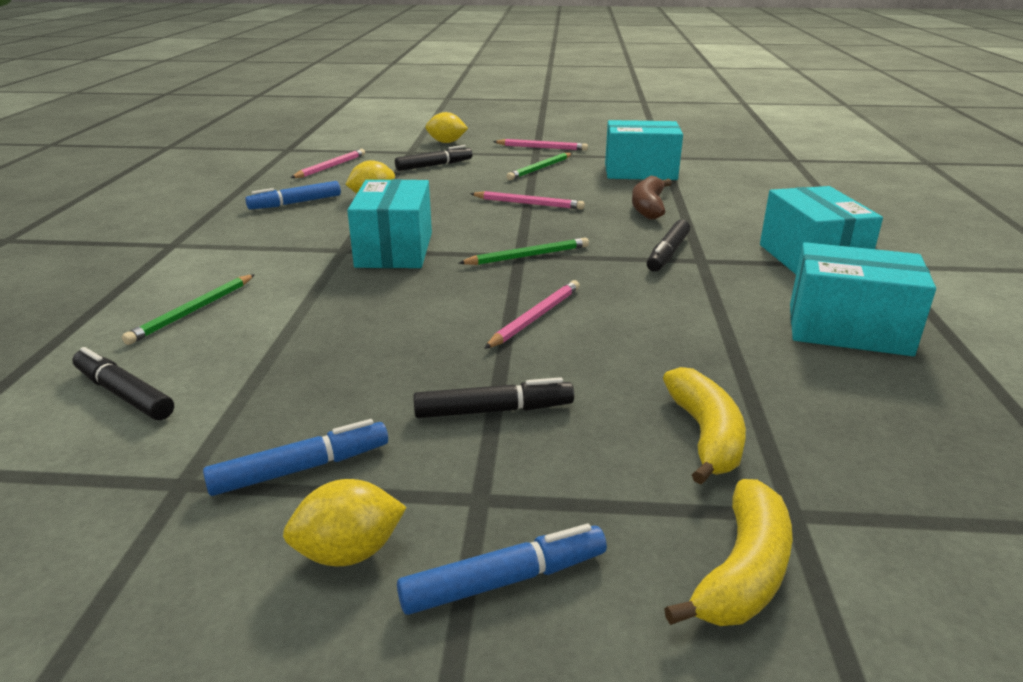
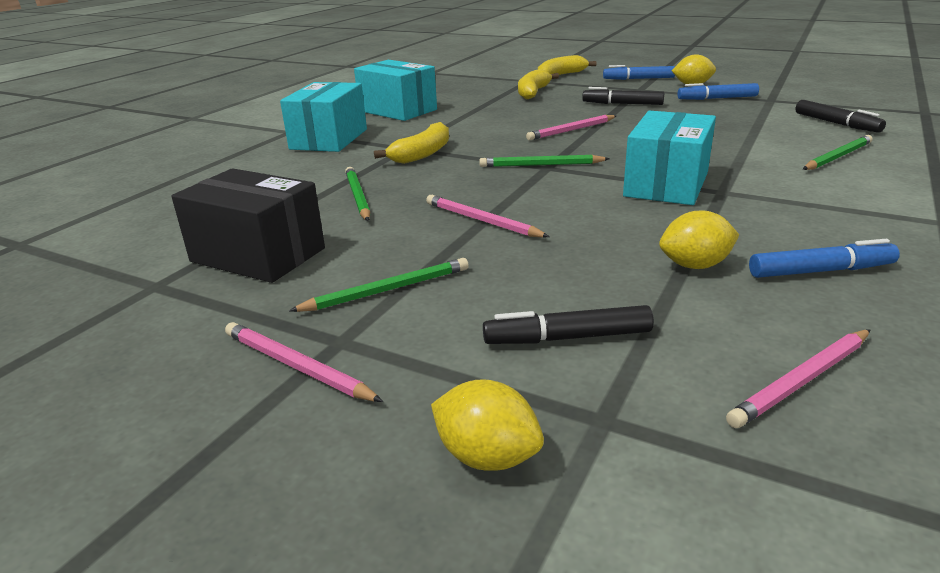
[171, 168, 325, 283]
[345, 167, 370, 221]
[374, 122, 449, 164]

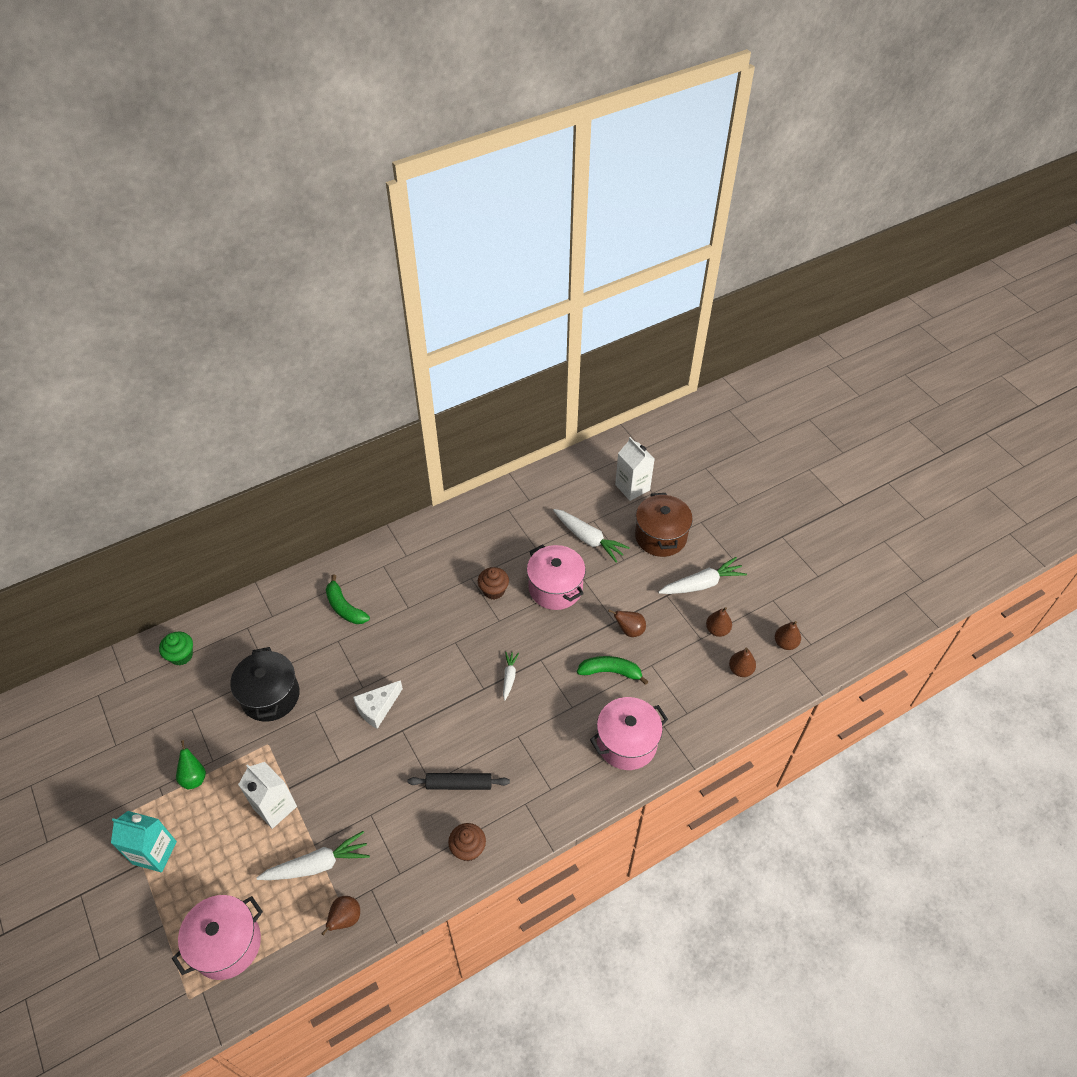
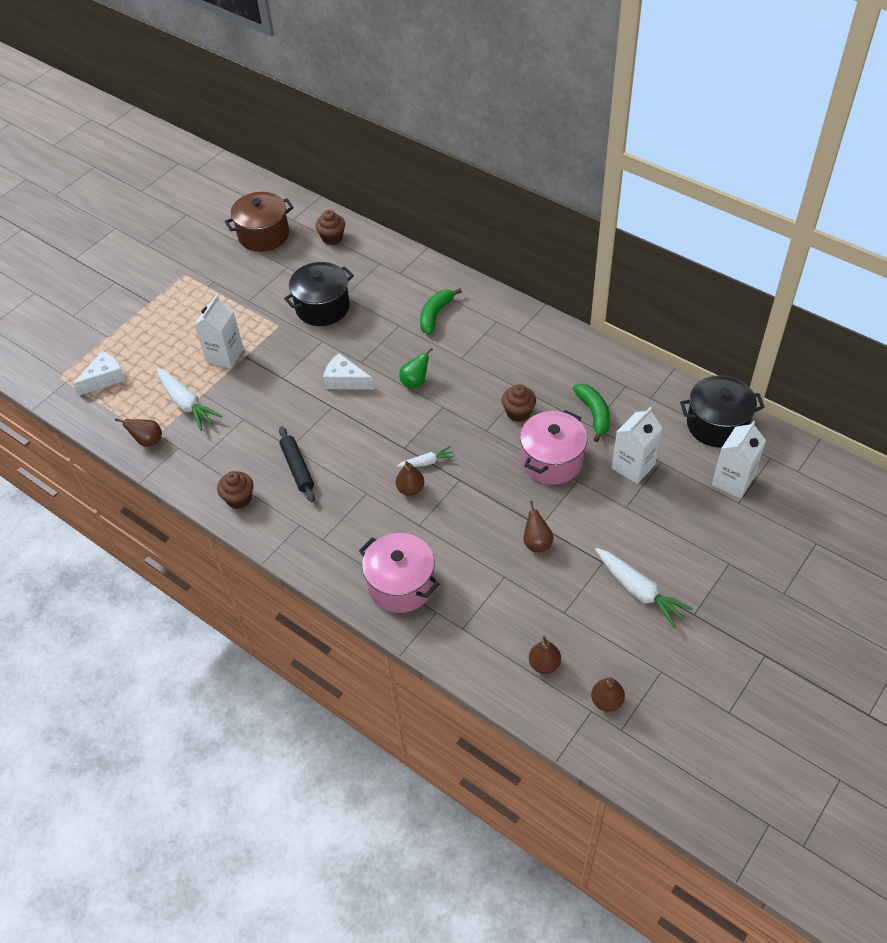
[111, 811, 177, 872] (first image)
[315, 210, 345, 245]
[73, 351, 126, 396]
[399, 348, 433, 388]
[612, 407, 662, 484]
[573, 384, 610, 442]
[225, 192, 294, 252]
[396, 461, 424, 496]
[680, 375, 765, 447]

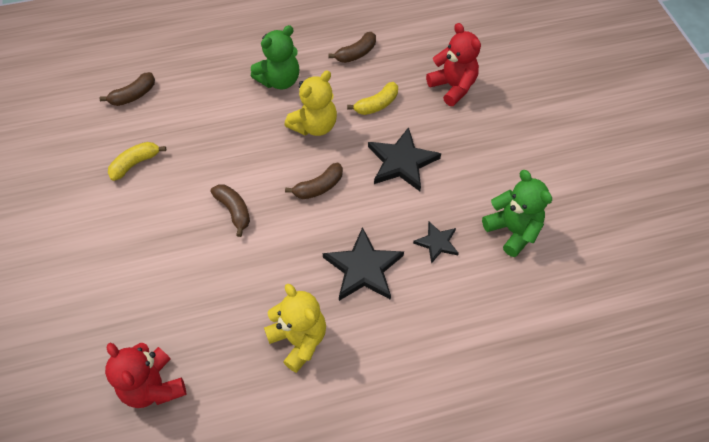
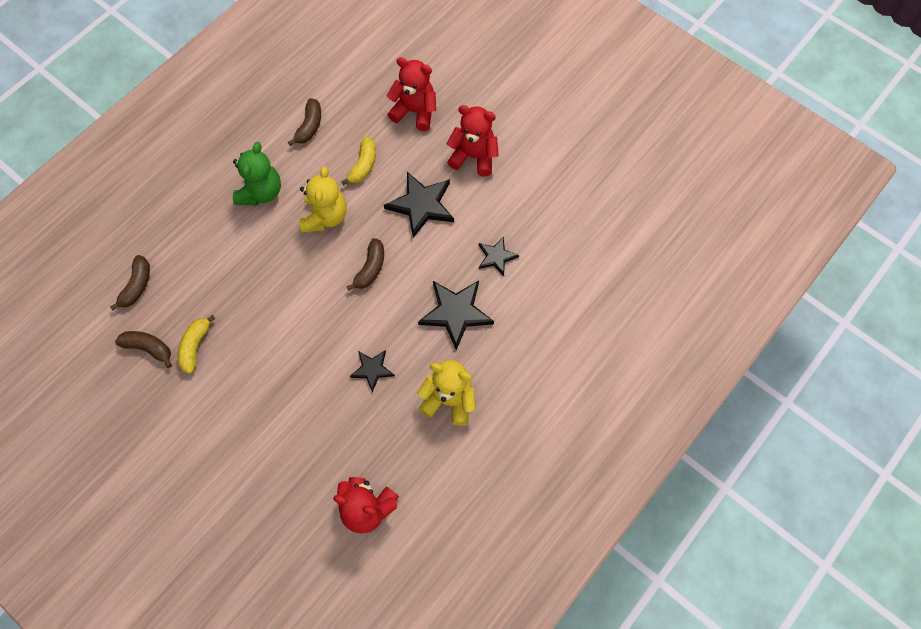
[115, 331, 172, 368]
[482, 170, 552, 257] (first image)
[350, 350, 395, 392]
[446, 105, 499, 177]

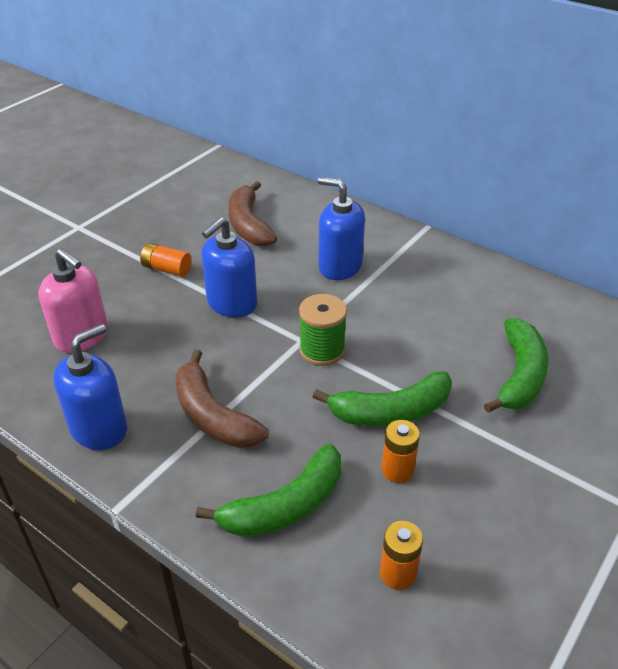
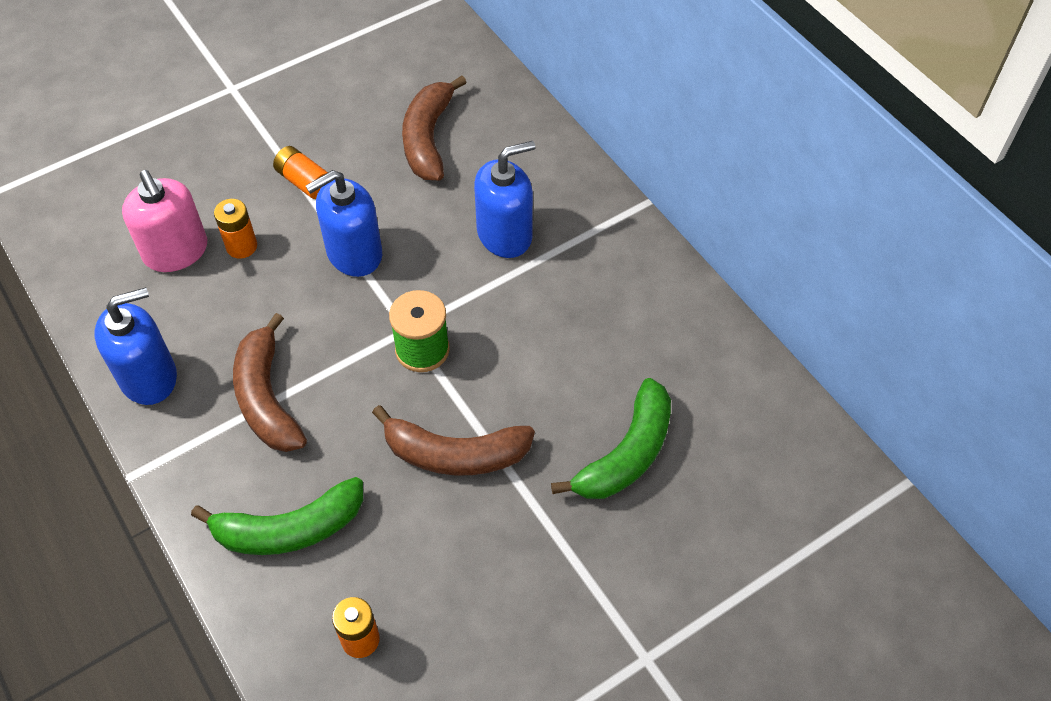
[372, 405, 535, 475]
[474, 141, 535, 258]
[214, 199, 257, 259]

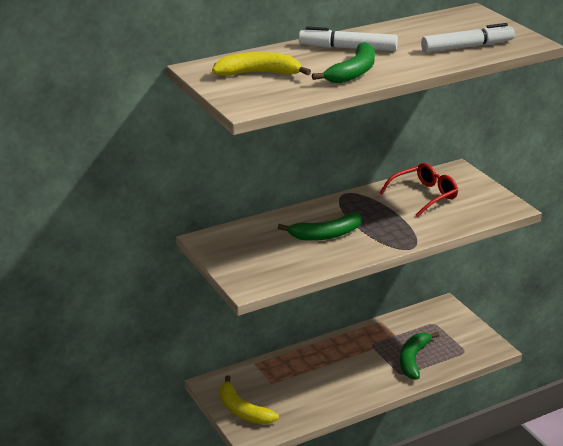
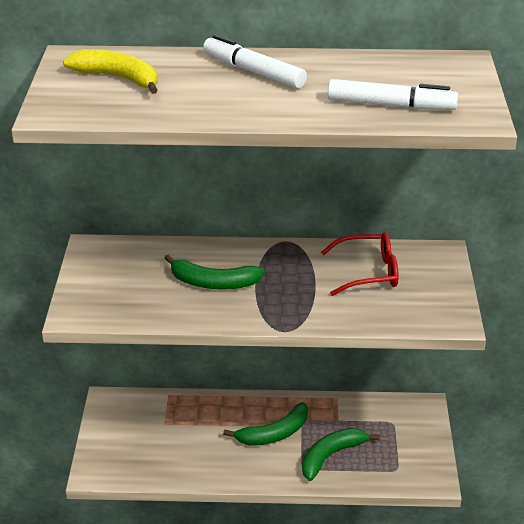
[220, 375, 279, 424] (first image)
[223, 402, 308, 446]

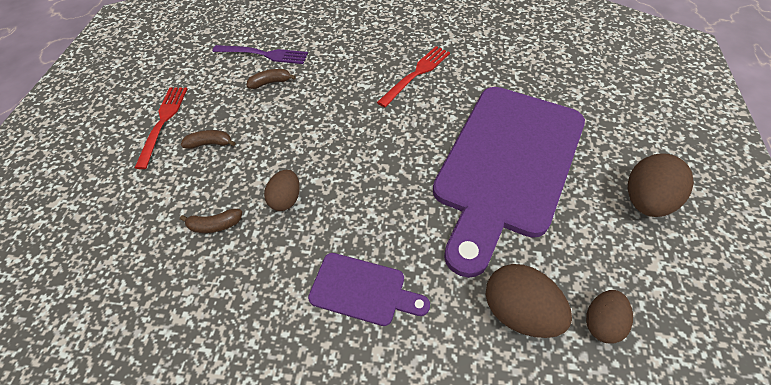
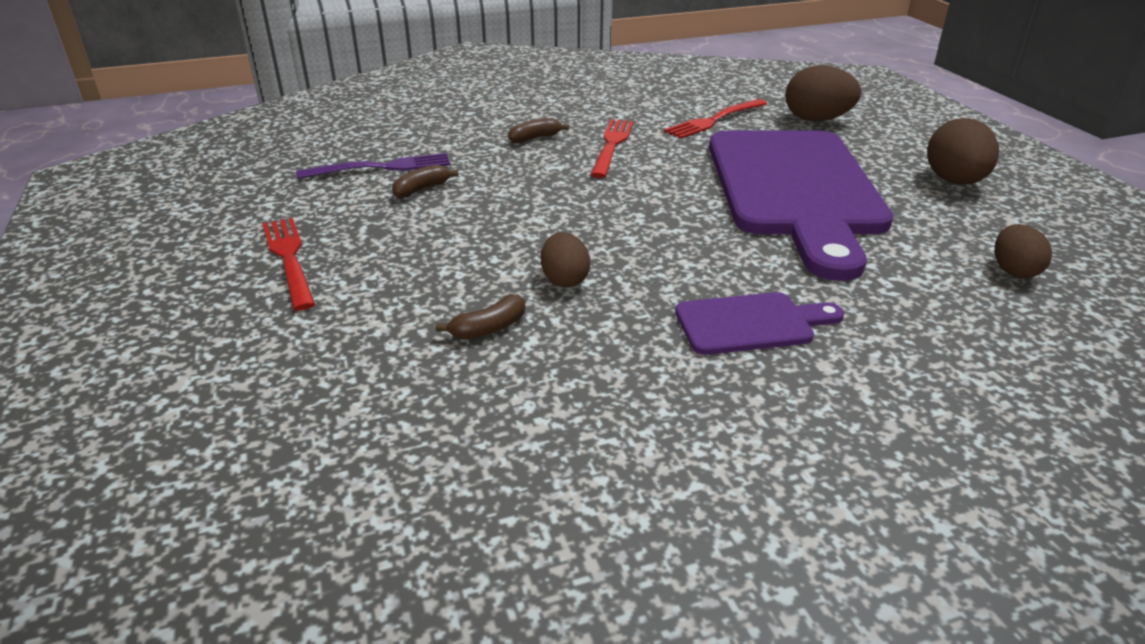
[508, 118, 569, 143]
[785, 65, 861, 121]
[664, 99, 767, 139]

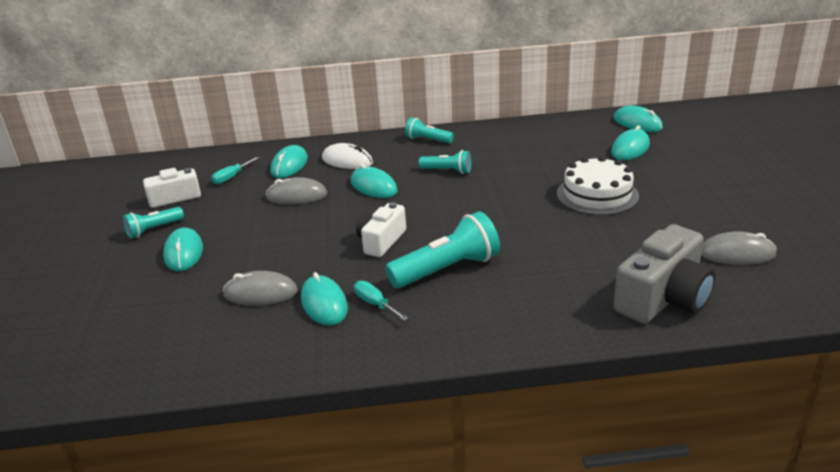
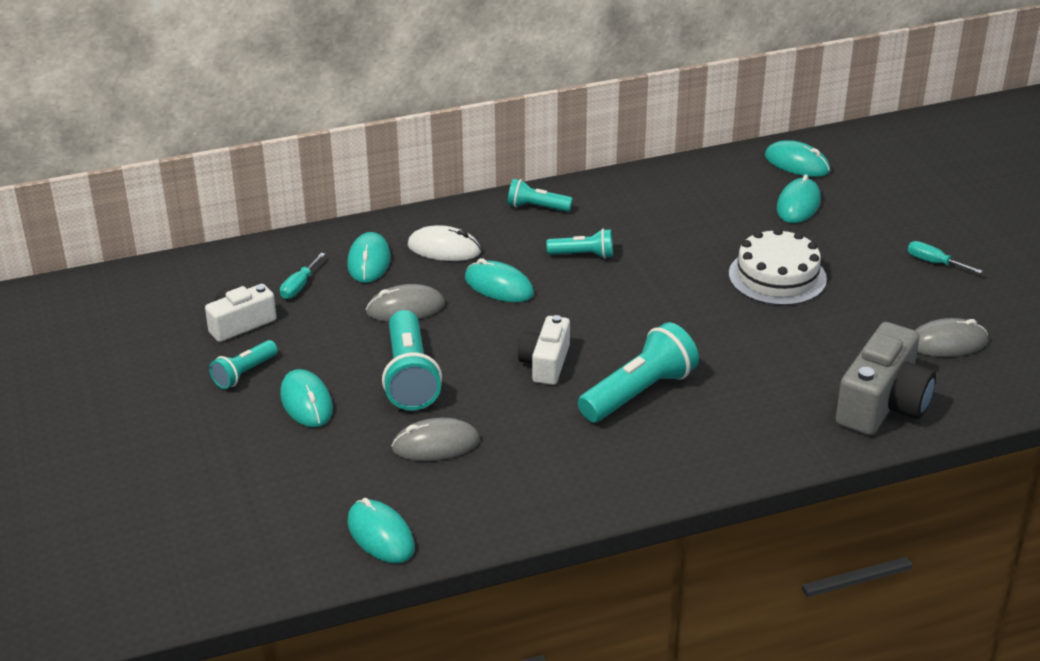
[347, 498, 415, 563]
[908, 241, 982, 274]
[382, 310, 442, 410]

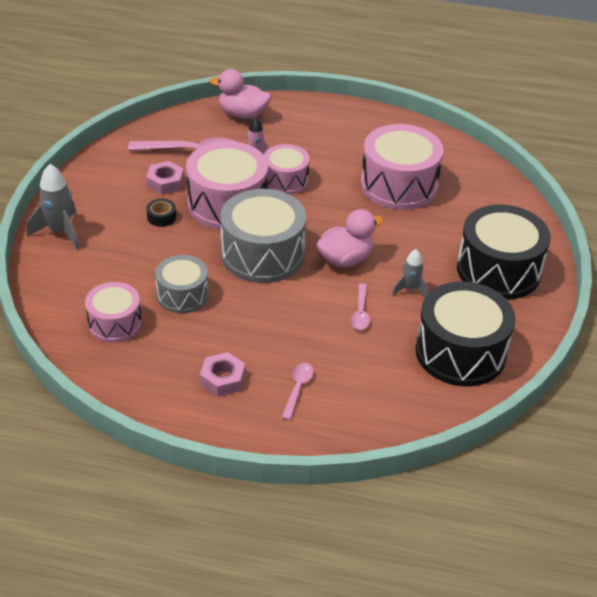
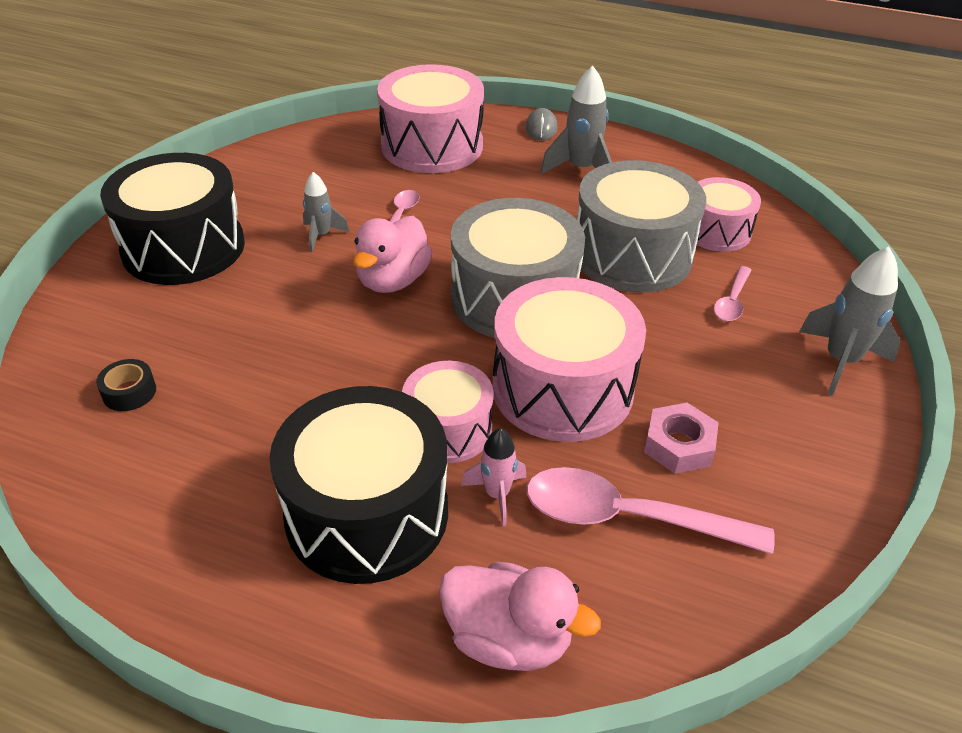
[96, 359, 156, 411]
[577, 160, 706, 293]
[540, 65, 612, 174]
[713, 266, 751, 321]
[353, 216, 432, 293]
[377, 64, 484, 173]
[270, 386, 448, 584]
[526, 108, 558, 140]

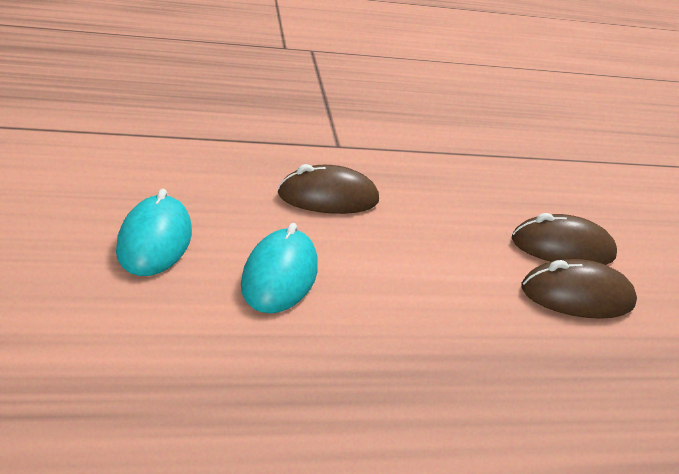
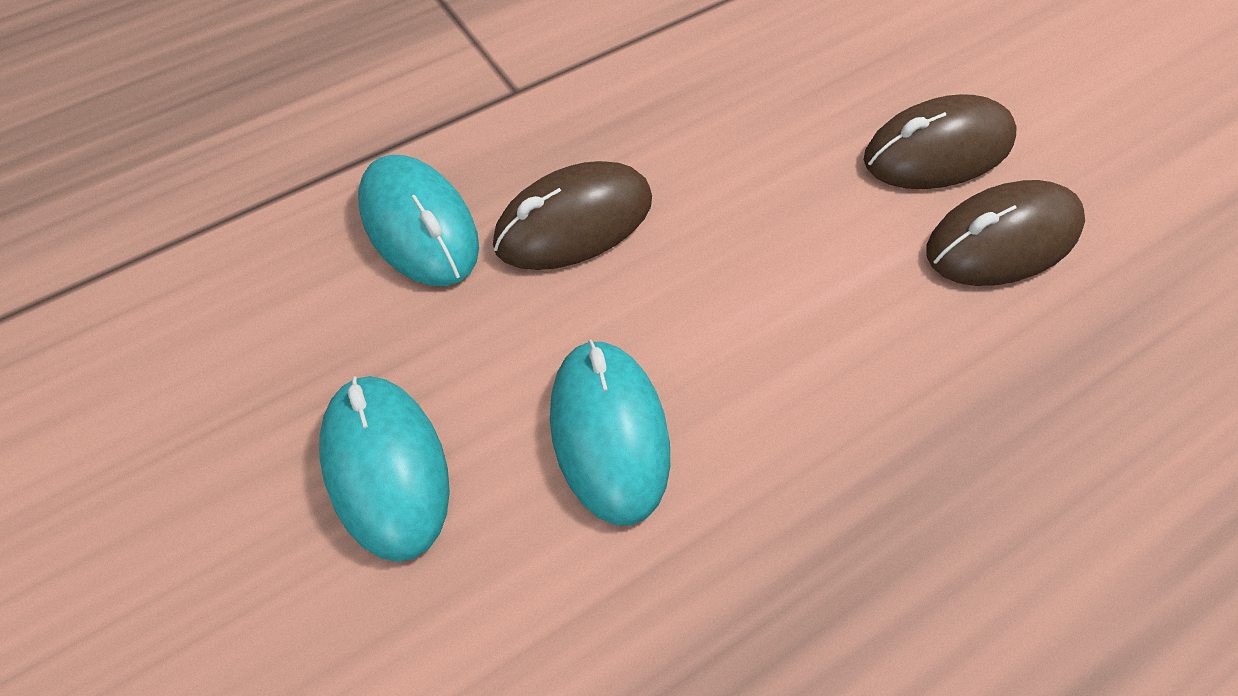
[358, 155, 479, 286]

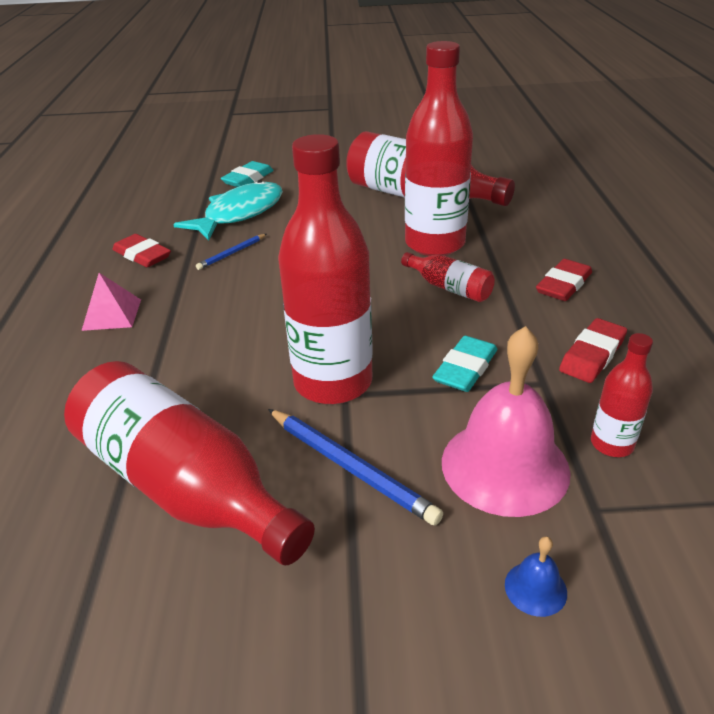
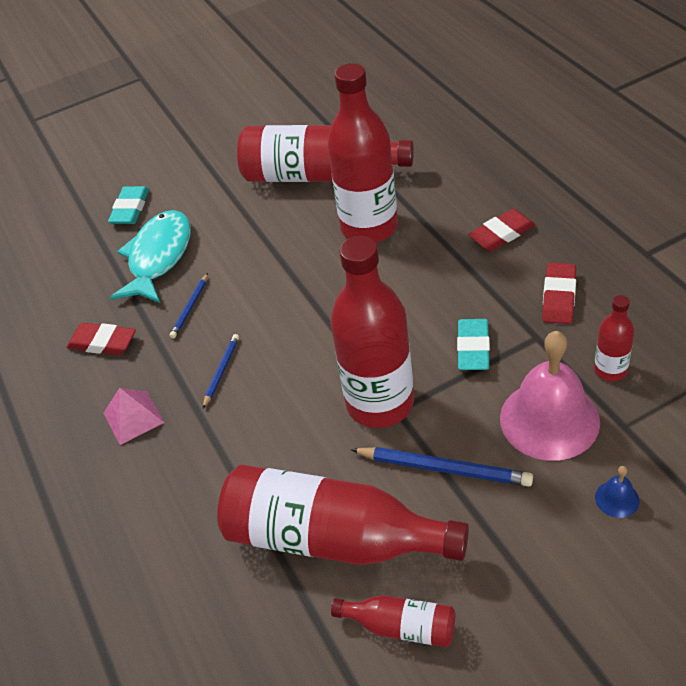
[331, 595, 455, 647]
[468, 209, 535, 251]
[203, 334, 239, 408]

